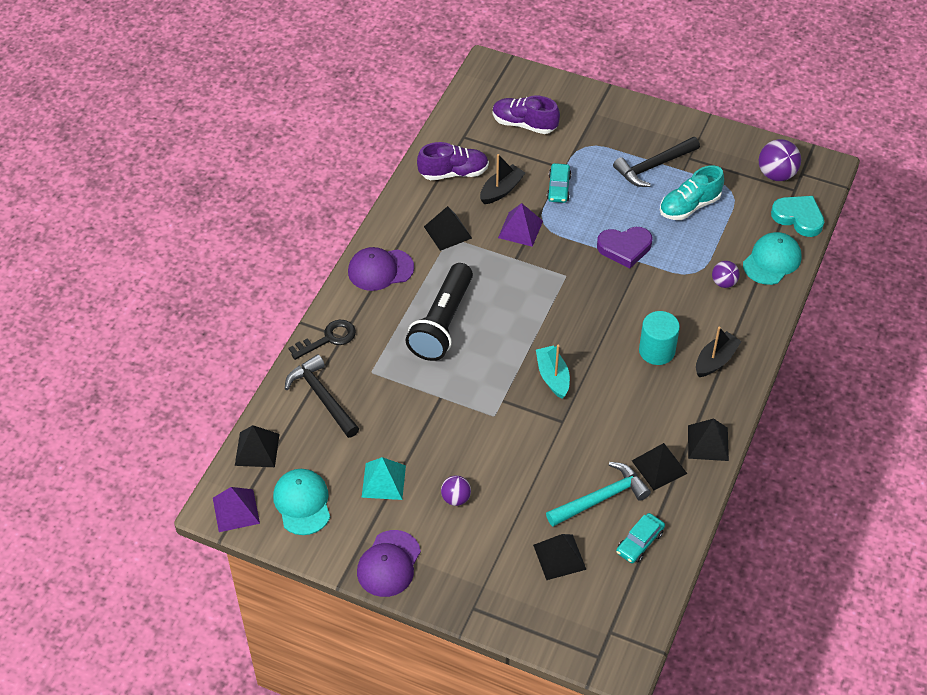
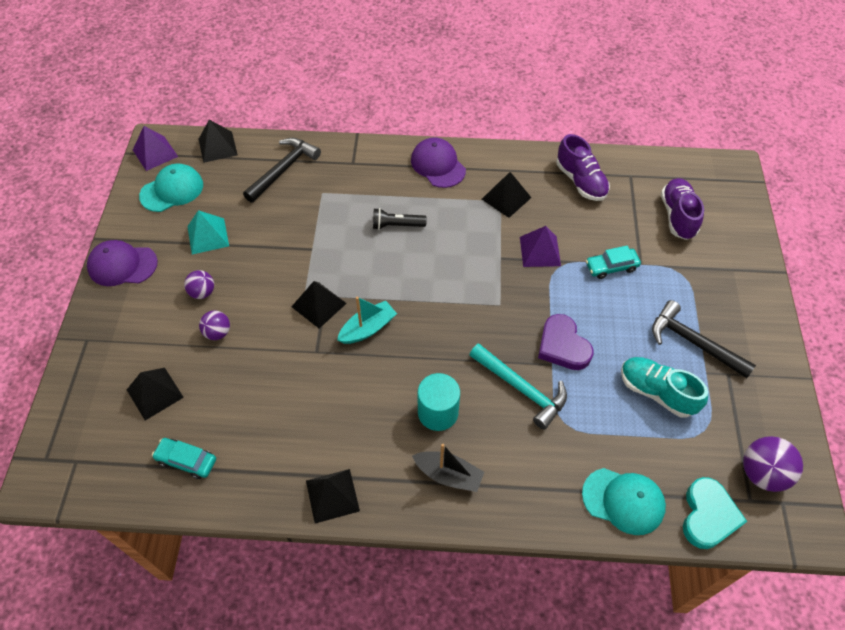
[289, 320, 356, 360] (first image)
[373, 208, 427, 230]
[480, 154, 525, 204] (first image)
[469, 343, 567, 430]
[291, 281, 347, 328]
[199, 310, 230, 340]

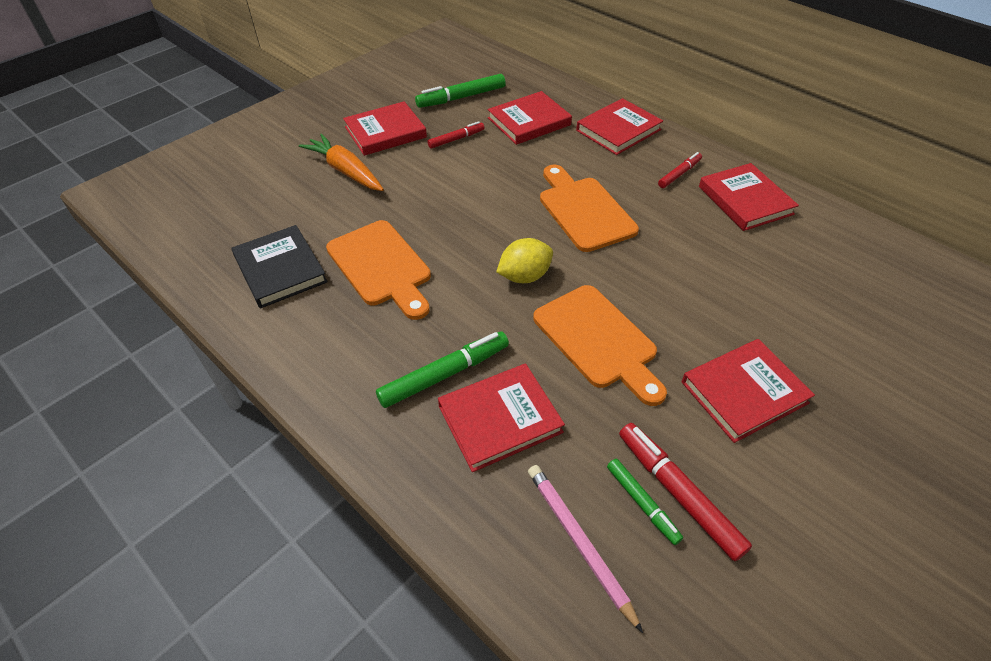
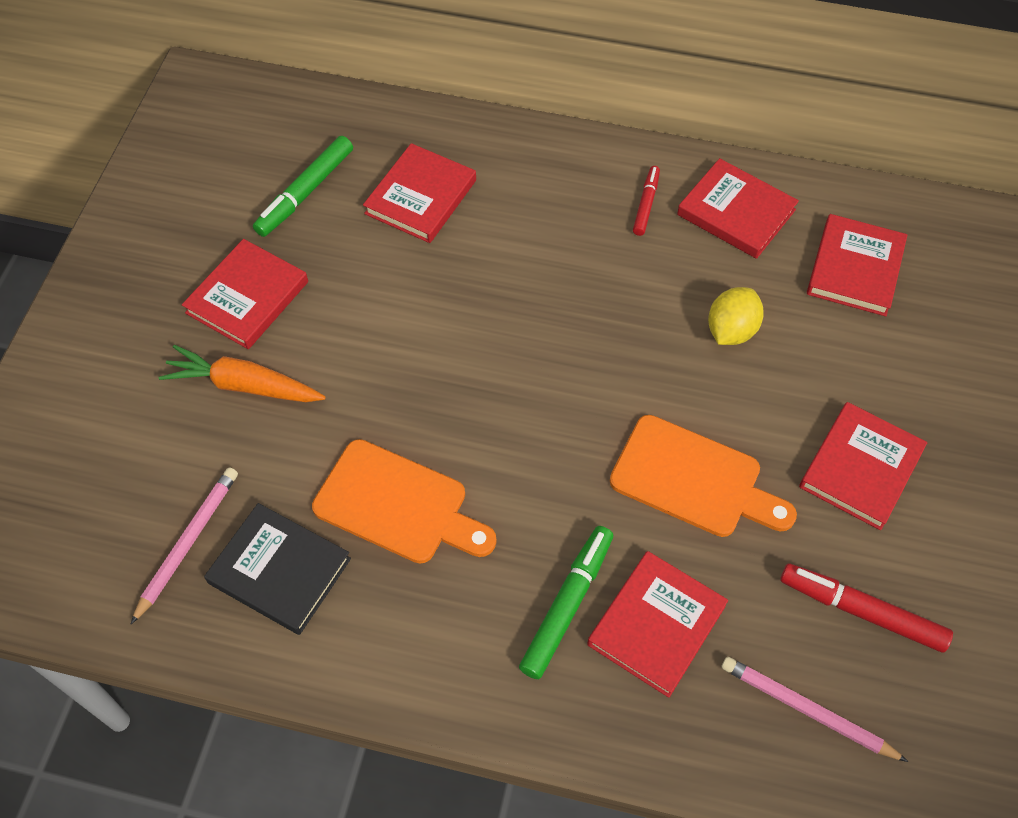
[428, 121, 485, 149] (first image)
[708, 287, 764, 345]
[540, 165, 639, 252] (first image)
[807, 214, 907, 316]
[607, 459, 683, 545] (first image)
[131, 467, 238, 624]

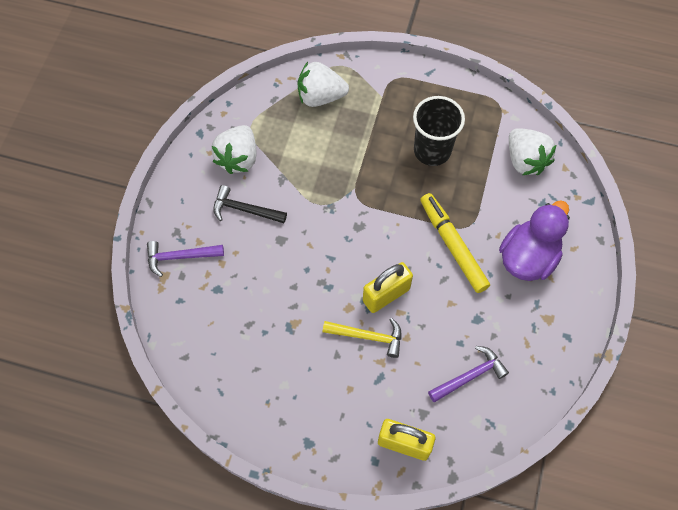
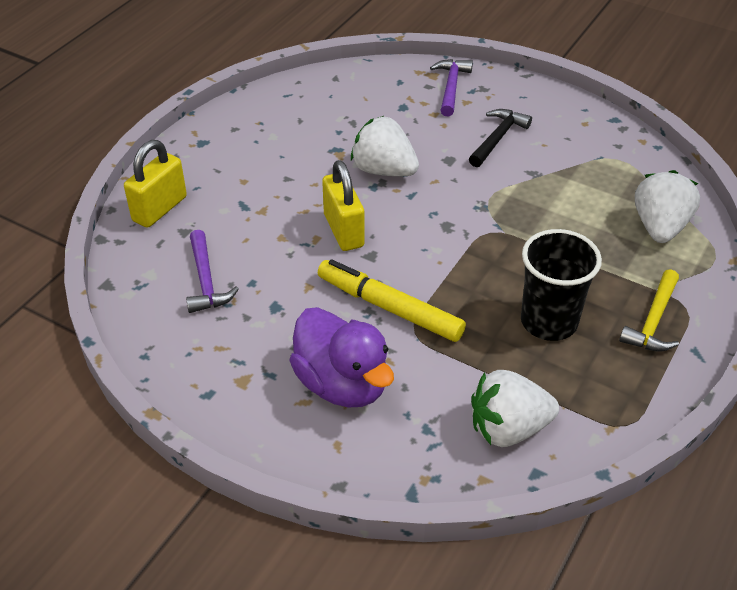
[351, 116, 419, 176]
[619, 269, 679, 351]
[318, 259, 466, 342]

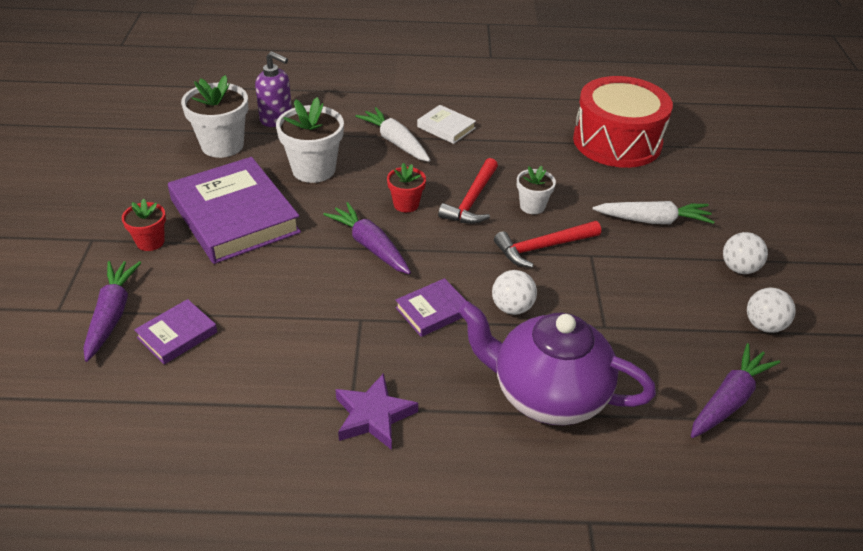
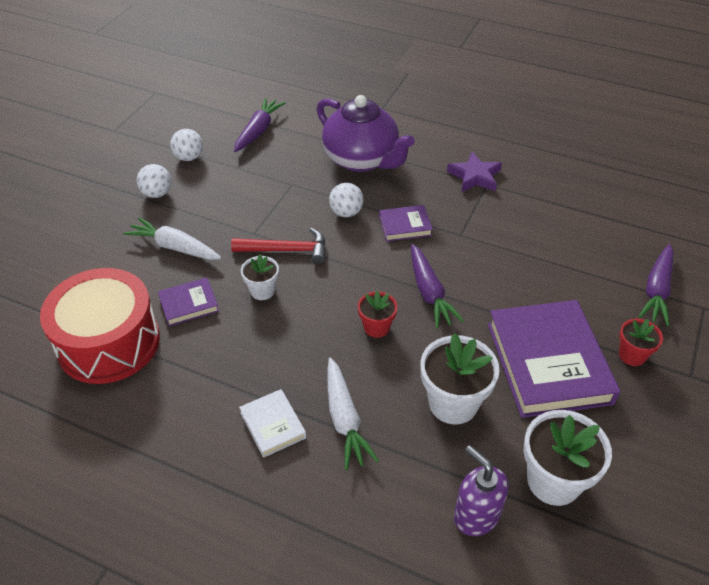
[158, 278, 219, 326]
[438, 158, 498, 224] (first image)
[234, 98, 286, 152]

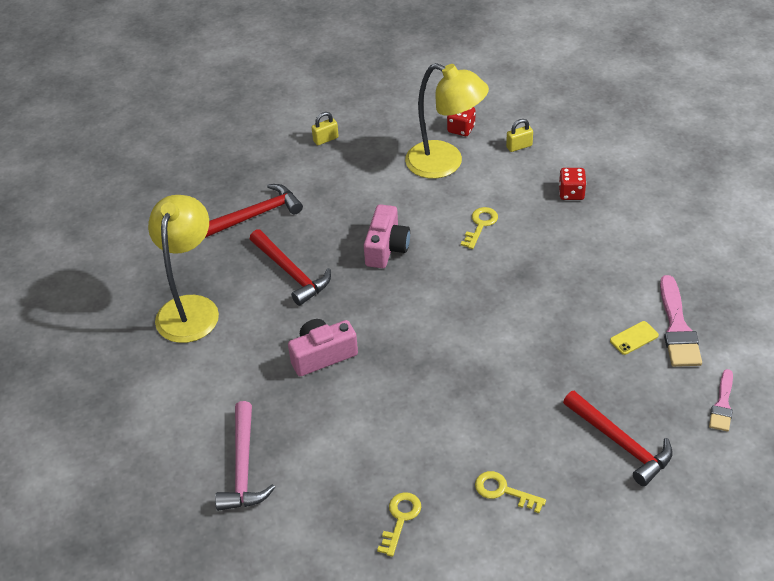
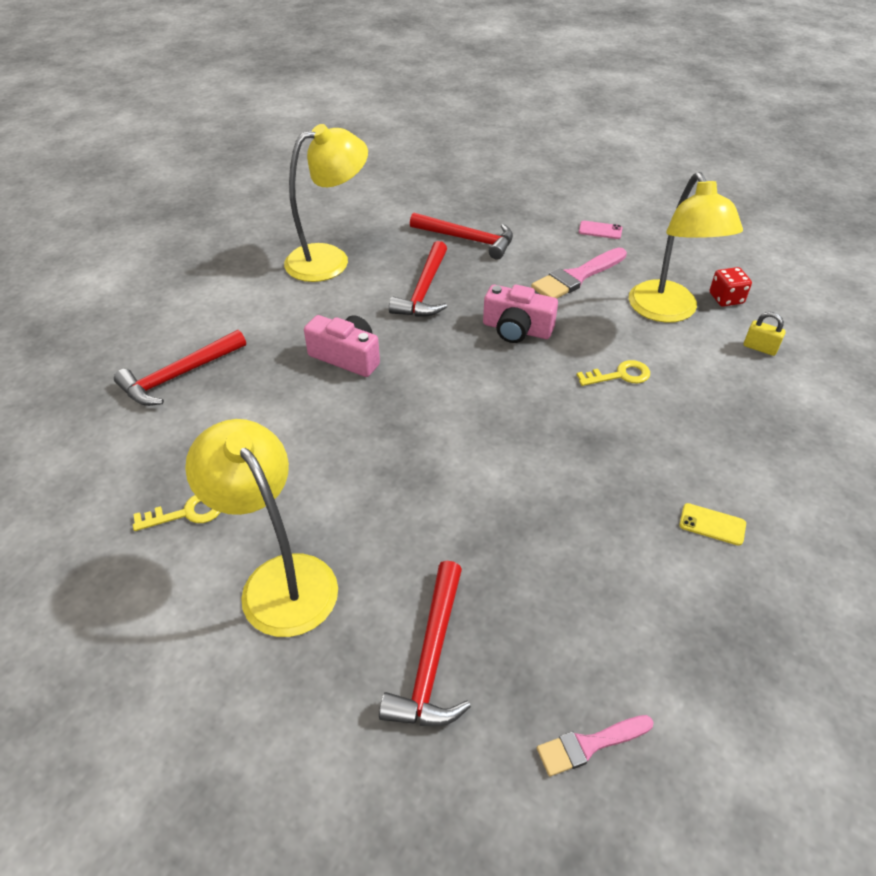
[114, 330, 246, 406]
[579, 221, 622, 239]
[483, 285, 558, 343]
[185, 419, 338, 637]
[559, 168, 586, 200] (first image)
[679, 503, 746, 546]
[531, 248, 627, 299]

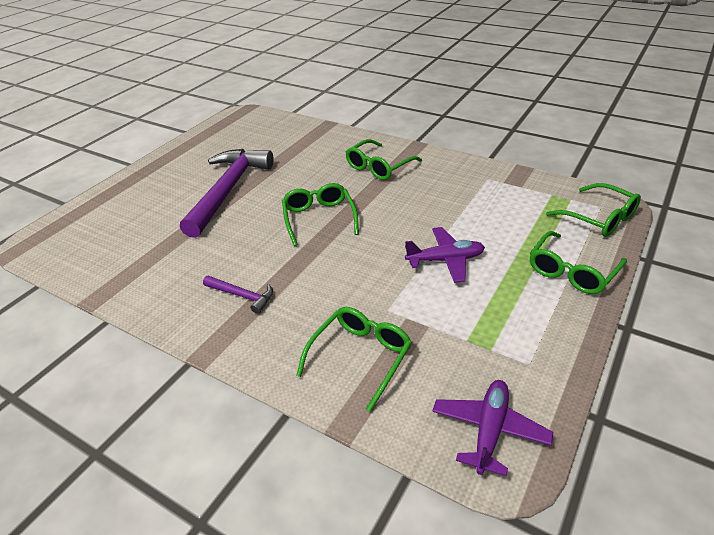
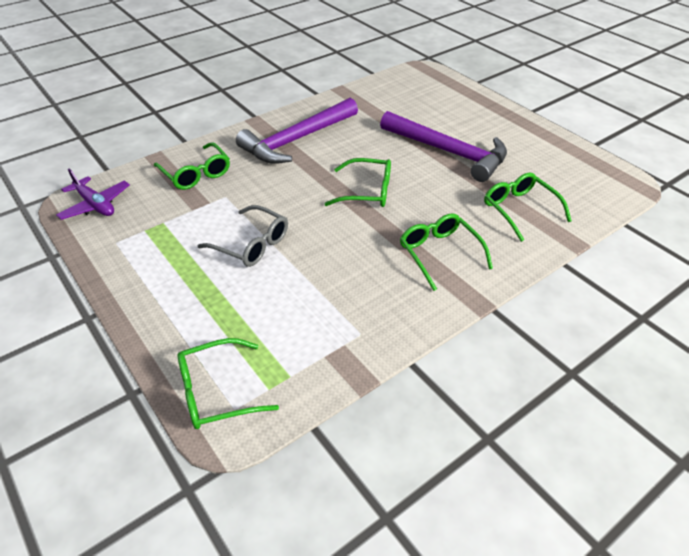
[236, 98, 358, 164]
[198, 205, 288, 267]
[484, 172, 572, 242]

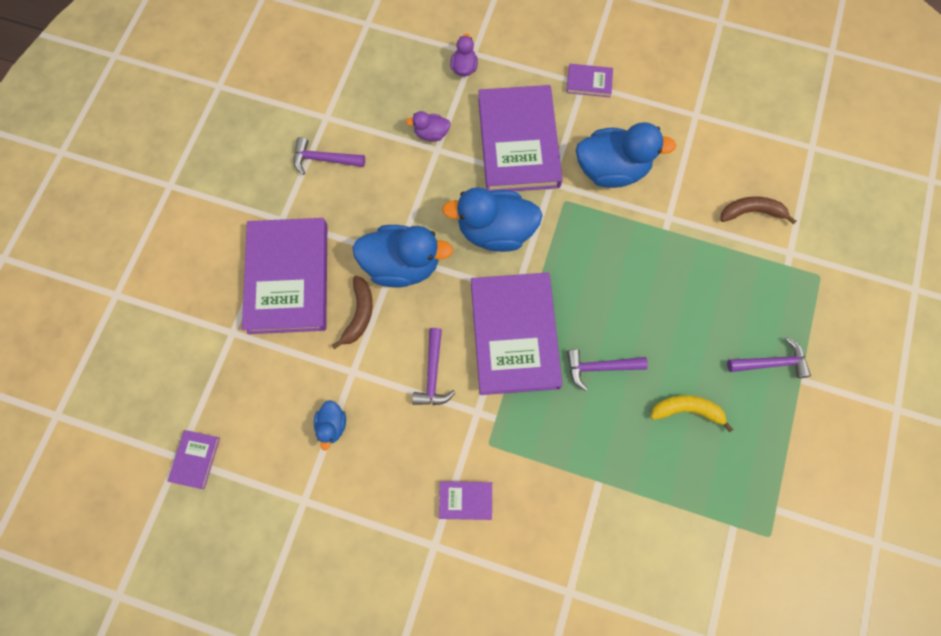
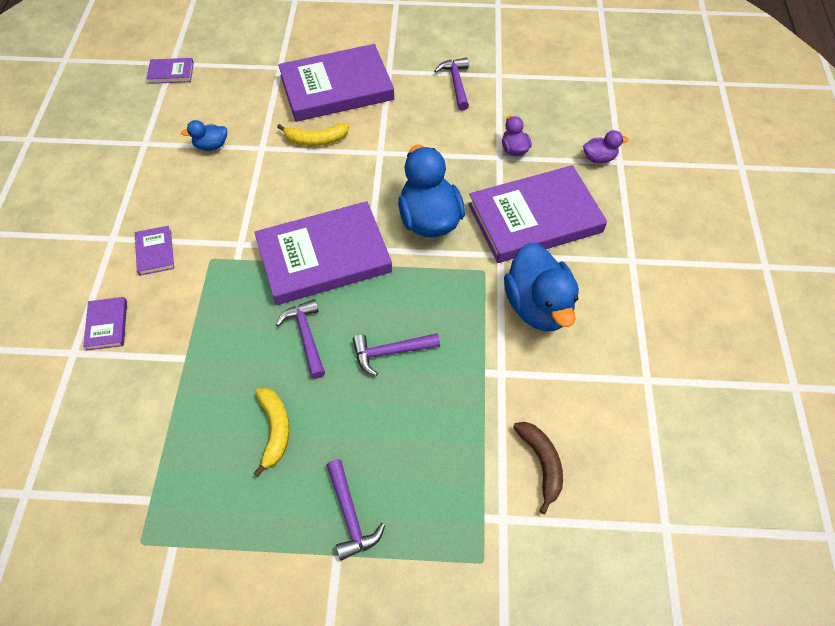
[277, 123, 349, 146]
[352, 225, 453, 287] (first image)
[352, 333, 440, 376]
[83, 297, 127, 351]

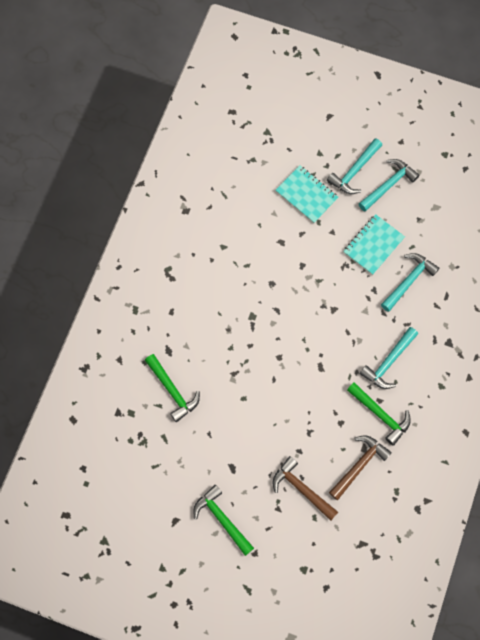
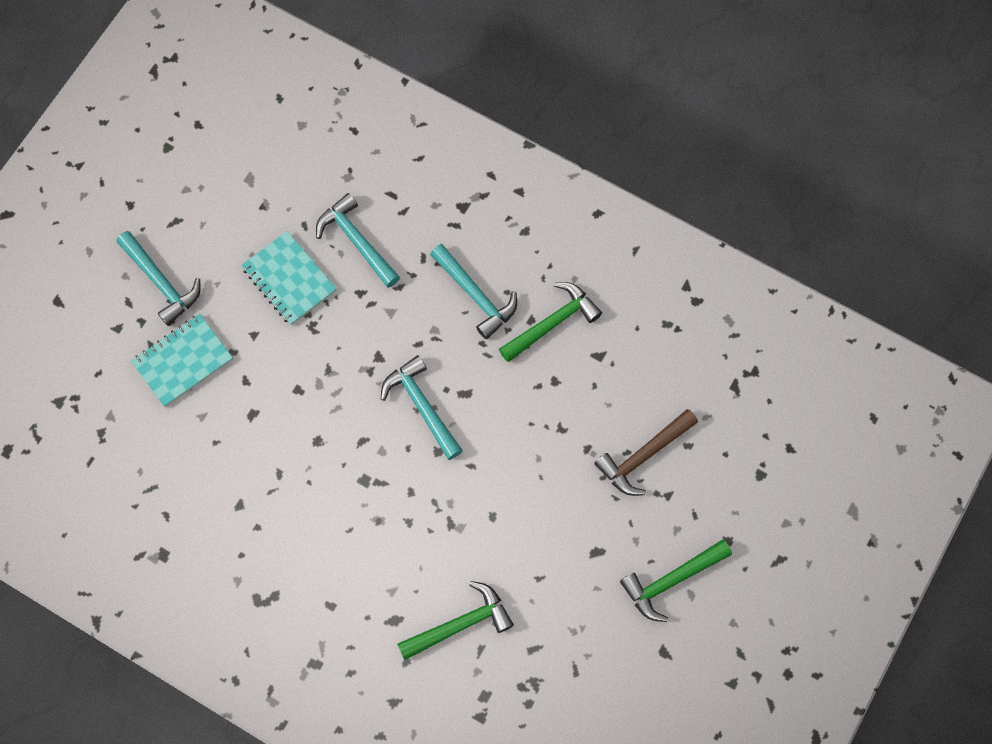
[329, 436, 392, 500] (first image)
[381, 355, 463, 460]

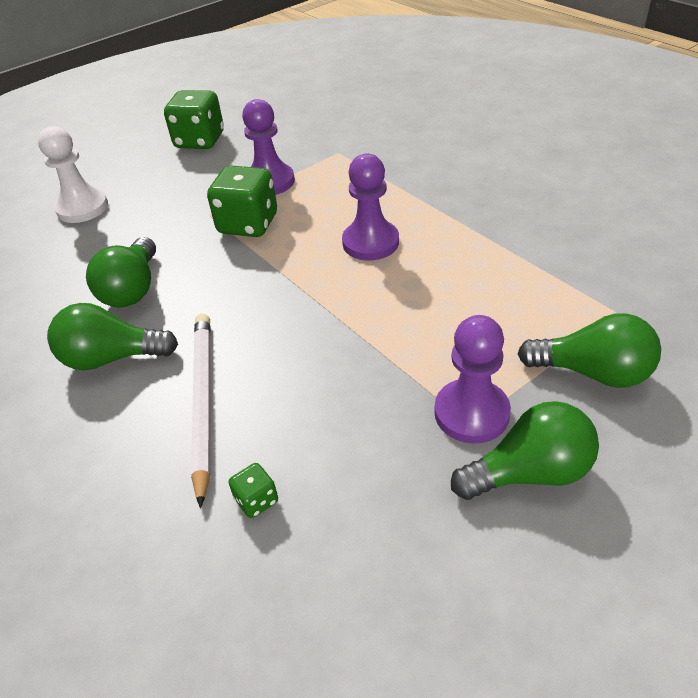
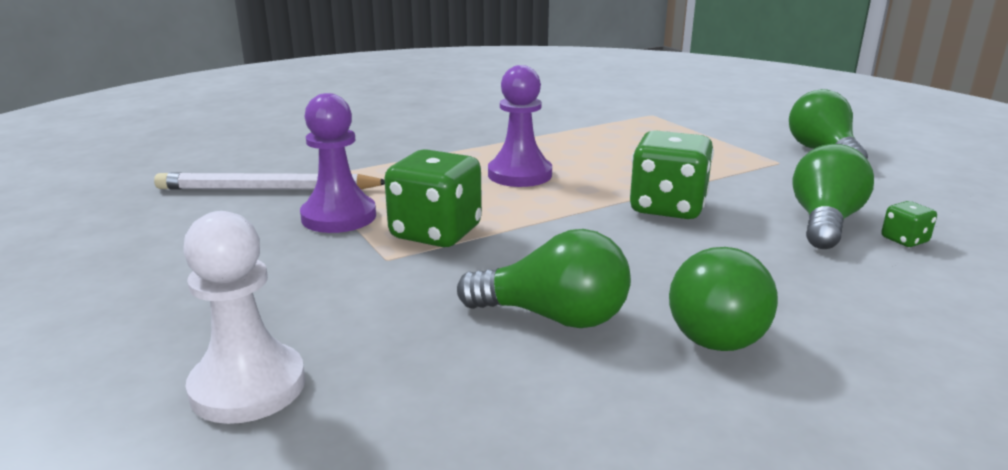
[630, 130, 714, 219]
[154, 173, 385, 190]
[434, 315, 511, 444] (first image)
[792, 144, 874, 249]

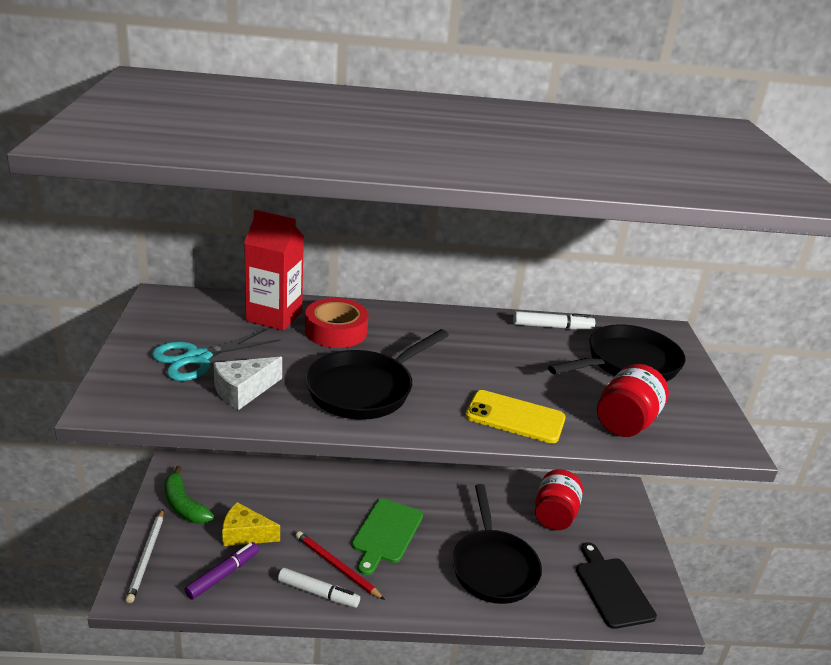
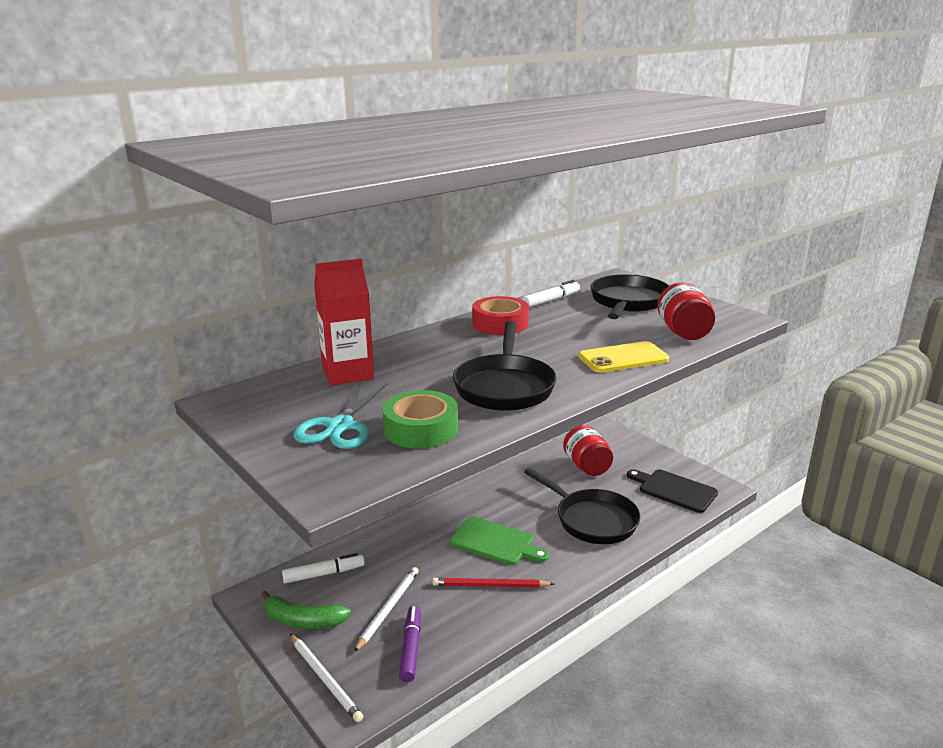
[383, 390, 458, 449]
[354, 567, 419, 652]
[282, 553, 365, 584]
[472, 296, 529, 335]
[449, 517, 549, 565]

